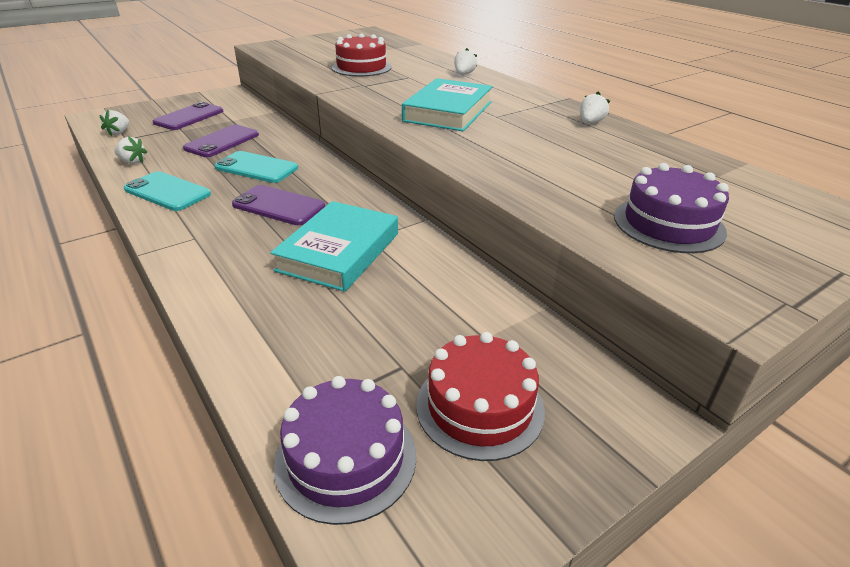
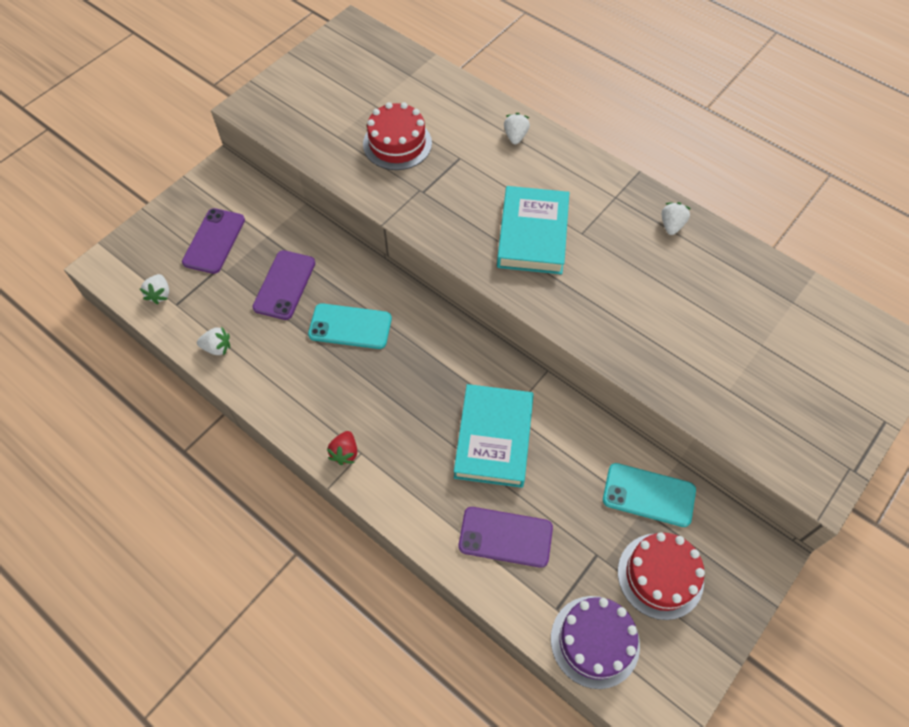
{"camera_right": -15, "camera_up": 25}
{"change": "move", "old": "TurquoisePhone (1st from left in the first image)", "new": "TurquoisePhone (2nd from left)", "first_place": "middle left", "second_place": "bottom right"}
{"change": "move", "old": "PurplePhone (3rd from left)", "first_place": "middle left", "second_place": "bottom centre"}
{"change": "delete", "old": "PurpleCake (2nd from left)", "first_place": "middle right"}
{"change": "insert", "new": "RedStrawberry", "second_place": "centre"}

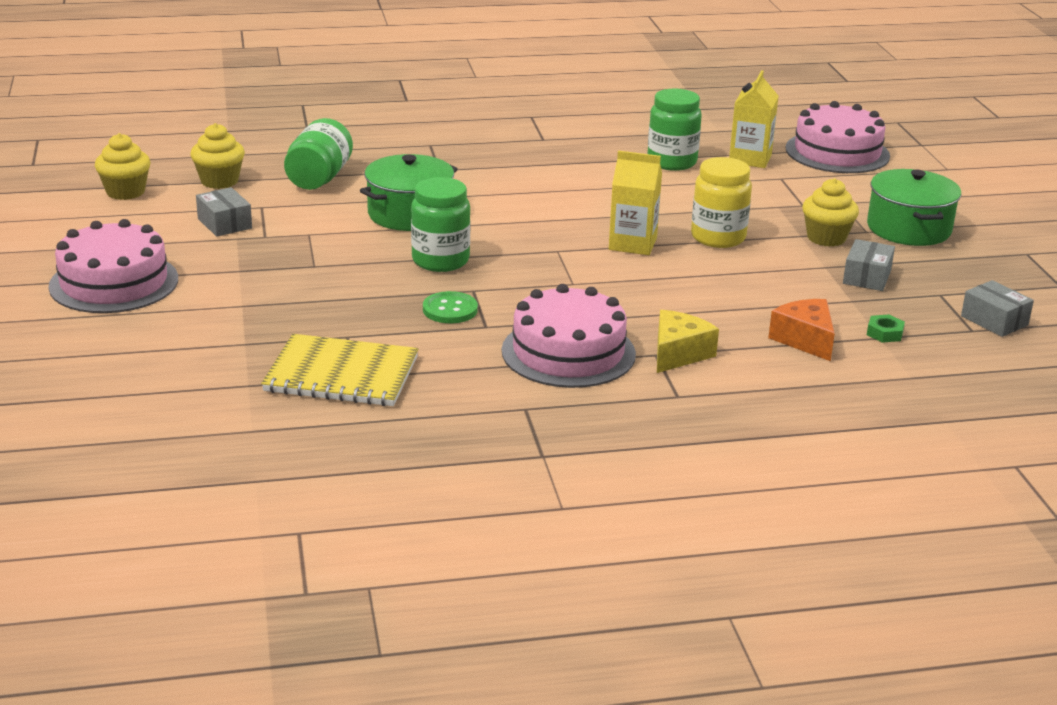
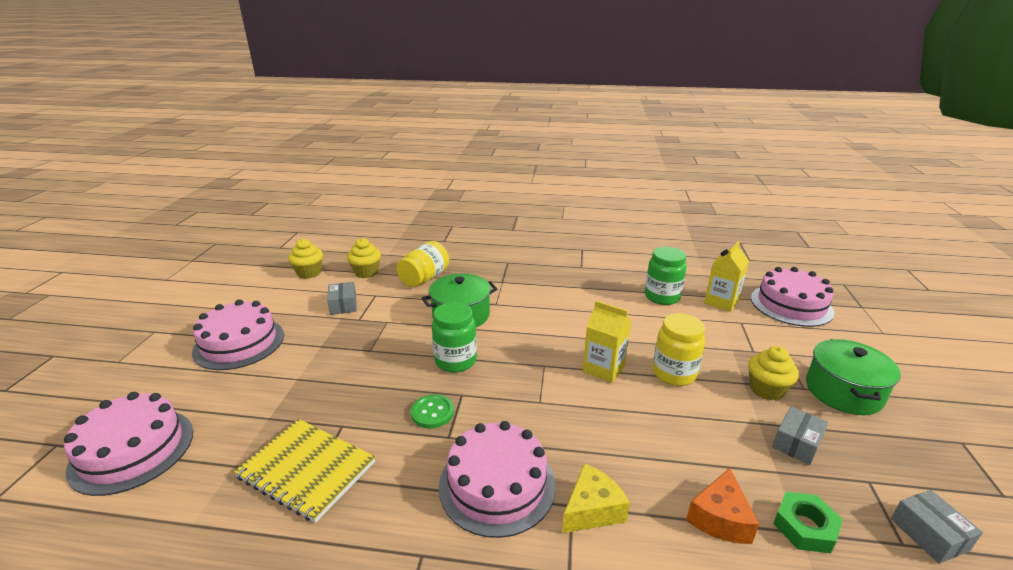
{"camera_right": 20, "camera_up": 0}
{"change": "recolor", "old": "GreenJar (1st from left)", "new": "YellowJar (1st from left)", "first_place": "top left", "second_place": "centre"}
{"change": "rotate", "old": "OrangeCheese", "first_place": "middle right", "second_place": "bottom right", "degrees": -150}
{"change": "resize", "old": "GreenNut", "first_place": "middle right", "second_place": "bottom right", "factor": 1.6}
{"change": "insert", "new": "PinkCake (1st from left)", "second_place": "bottom left"}

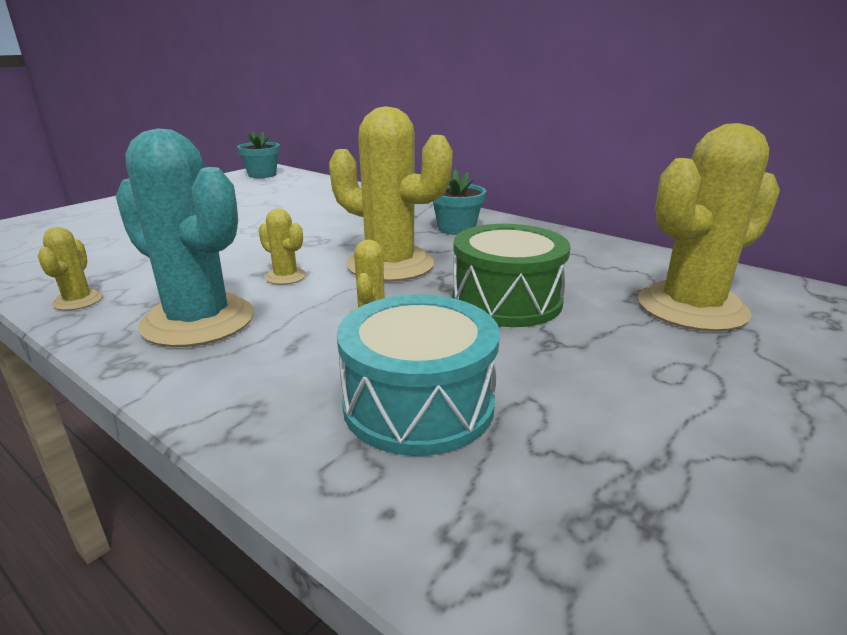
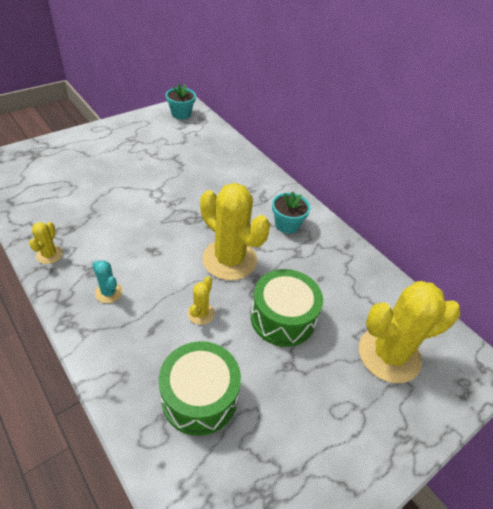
{"camera_right": 10, "camera_up": 20}
{"change": "resize", "old": "TurquoiseCactus", "first_place": "middle left", "second_place": "middle left", "factor": 0.44}
{"change": "delete", "old": "YellowCactus (2nd from left)", "first_place": "middle left"}
{"change": "recolor", "old": "TurquoiseDrum", "new": "GreenDrum (1st from left)", "first_place": "centre", "second_place": "bottom centre"}

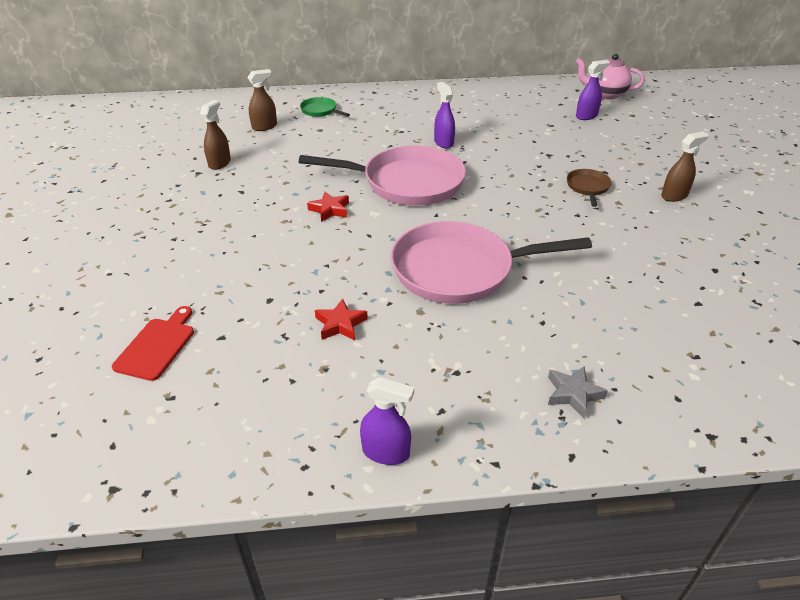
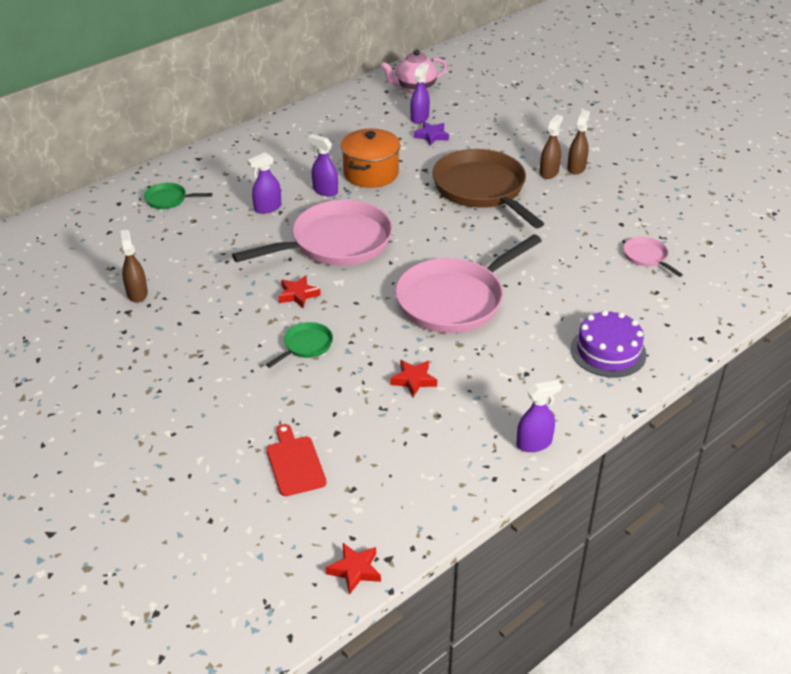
{"camera_right": -35, "camera_up": 0}
{"change": "move", "old": "BrownSprayBottle (2nd from left in the first image)", "new": "BrownSprayBottle (3rd from left)", "first_place": "top left", "second_place": "top right"}
{"change": "replace", "old": "GreyStar", "new": "PurpleCake", "first_place": "middle right", "second_place": "middle right"}
{"change": "resize", "old": "BrownPan", "first_place": "top right", "second_place": "top centre", "factor": 2.29}
{"change": "insert", "new": "PurpleSprayBottle (1st from left)", "second_place": "top centre"}
{"change": "insert", "new": "GreenPan (2nd from left)", "second_place": "centre"}
{"change": "insert", "new": "RedStar (2nd from left)", "second_place": "bottom centre"}
{"change": "insert", "new": "OrangePot", "second_place": "top centre"}
{"change": "insert", "new": "PurpleStar", "second_place": "top centre"}
{"change": "insert", "new": "PinkPan (3rd from left)", "second_place": "middle right"}

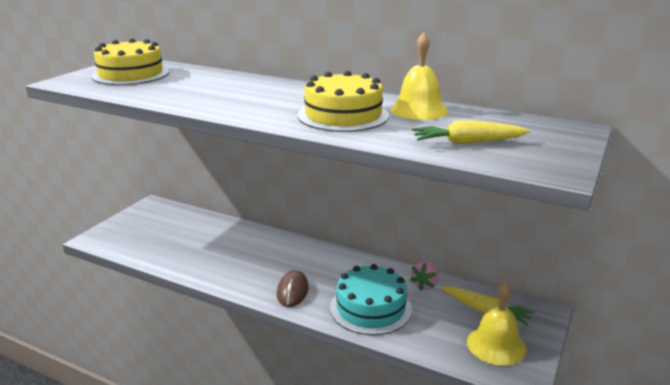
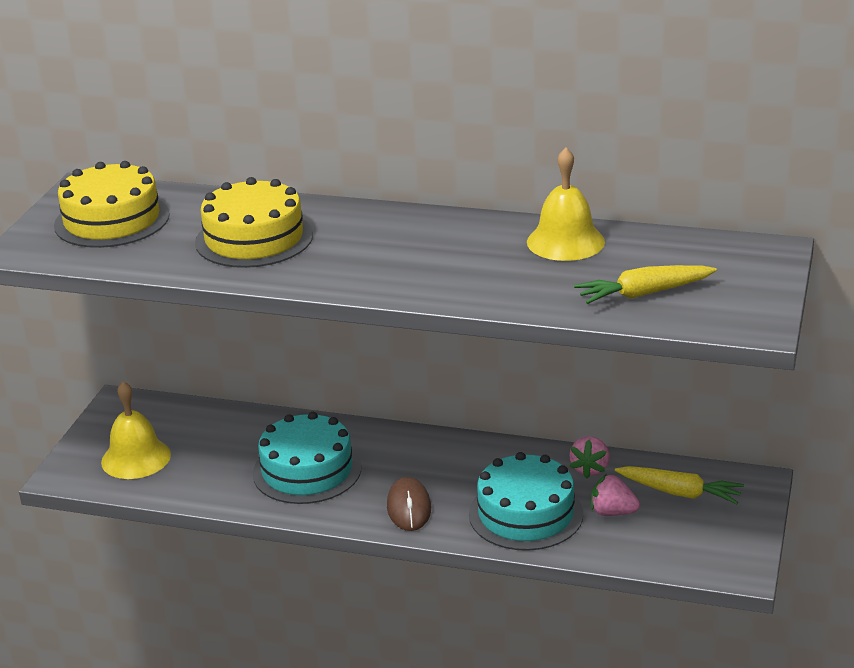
{"camera_right": -10, "camera_up": 5}
{"change": "move", "old": "YellowCake (2nd from left)", "first_place": "top centre", "second_place": "top left"}
{"change": "move", "old": "YellowBell (2nd from left in the first image)", "new": "YellowBell (1st from left)", "first_place": "bottom right", "second_place": "middle left"}
{"change": "insert", "new": "TurquoiseCake (1st from left)", "second_place": "bottom centre"}
{"change": "insert", "new": "PinkStrawberry (2nd from left)", "second_place": "bottom right"}

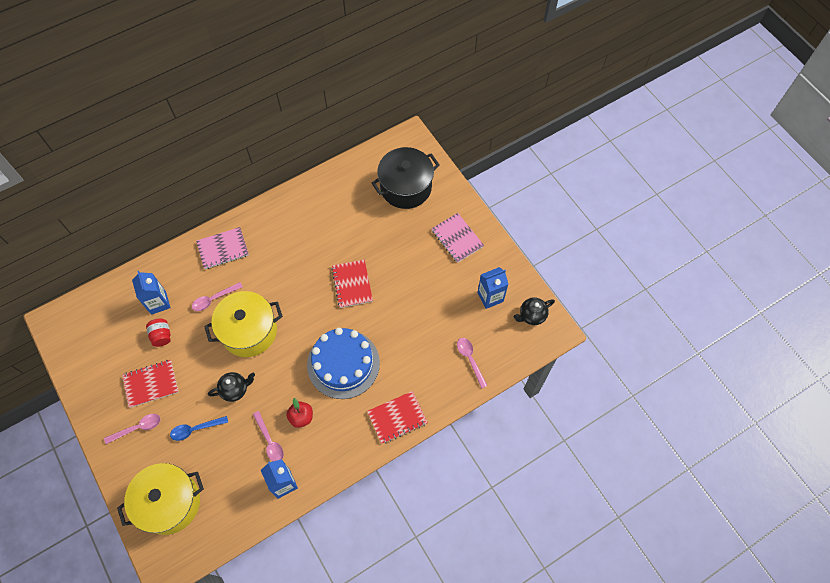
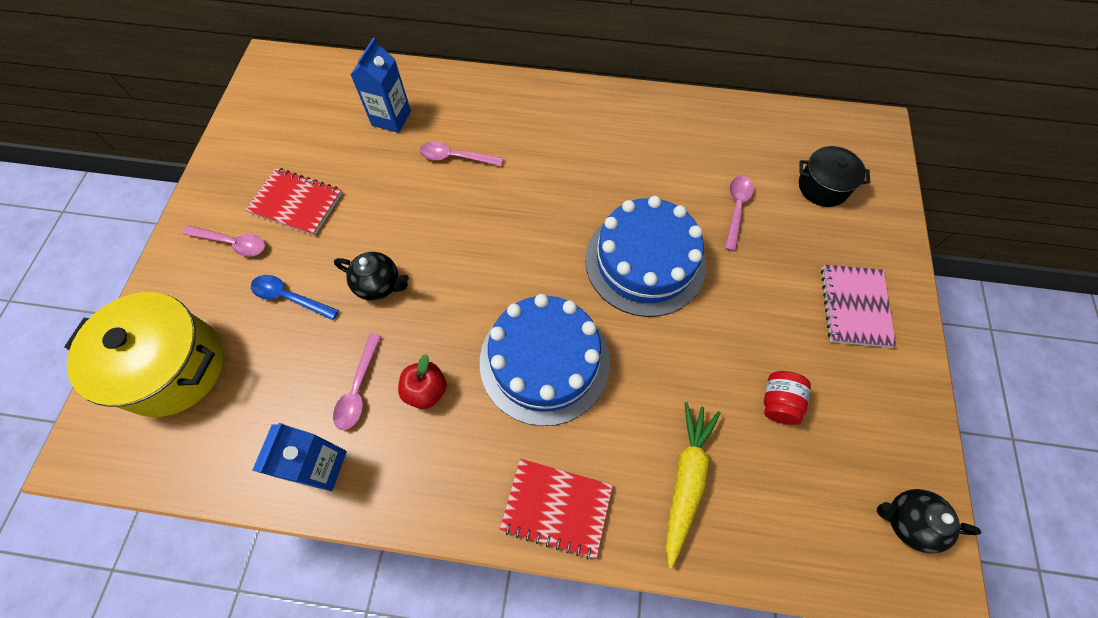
{"camera_right": 40, "camera_up": 0}
{"change": "move", "old": "RedJar", "first_place": "middle left", "second_place": "middle right"}
{"change": "delete", "old": "PinkNotebook (1st from left)", "first_place": "middle left"}
{"change": "delete", "old": "YellowPot (2nd from left)", "first_place": "middle left"}
{"change": "replace", "old": "RedNotebook (2nd from left)", "new": "BlueCake (2nd from left)", "first_place": "centre", "second_place": "centre"}
{"change": "resize", "old": "BlackPot", "first_place": "top centre", "second_place": "top right", "factor": 0.57}
{"change": "move", "old": "PinkSpoon (4th from left)", "first_place": "centre", "second_place": "middle right"}
{"change": "delete", "old": "BlueCarton (3rd from left)", "first_place": "centre"}
{"change": "insert", "new": "YellowCarrot", "second_place": "bottom centre"}

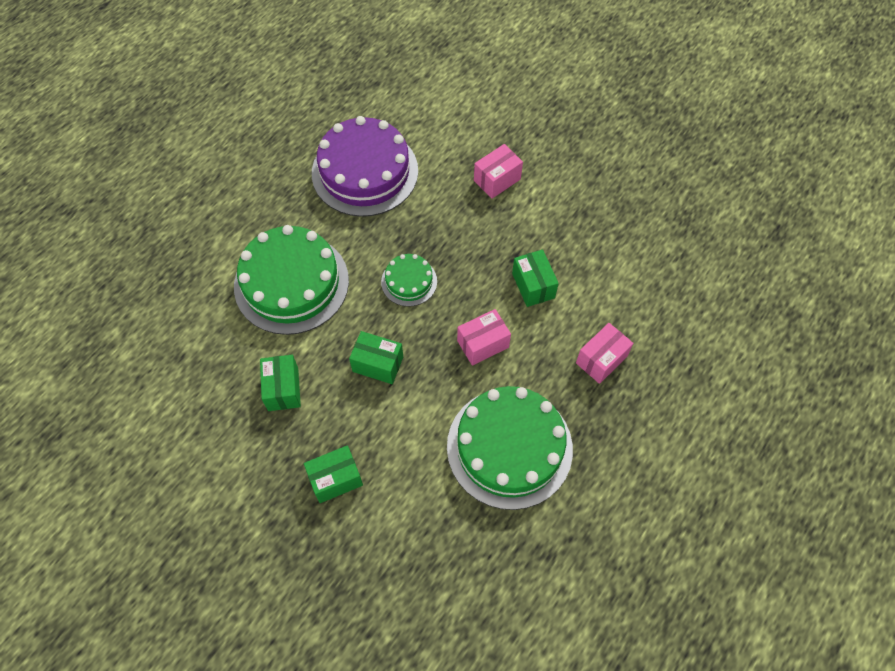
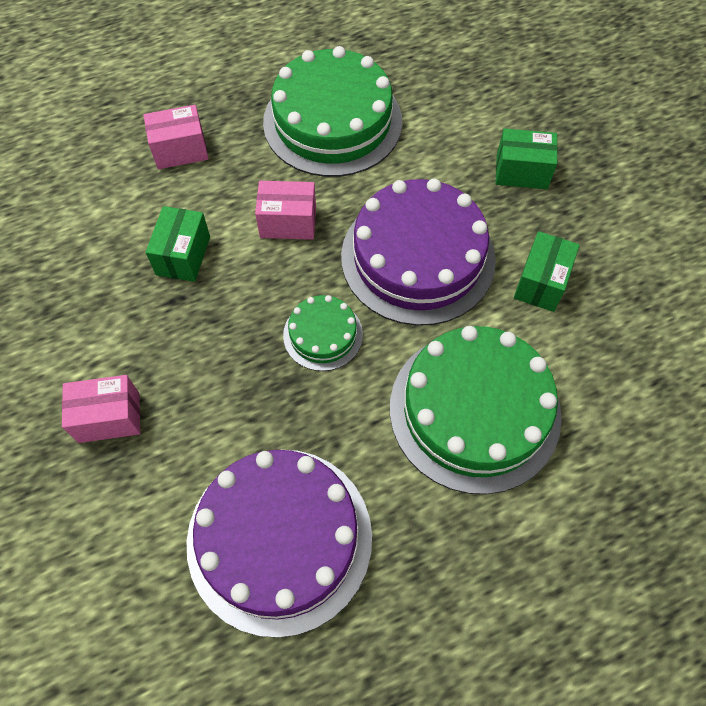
{"camera_right": -150, "camera_up": 0}
{"change": "replace", "old": "GreenBox (3rd from left)", "new": "PurpleCake (2nd from left)", "first_place": "centre", "second_place": "centre"}

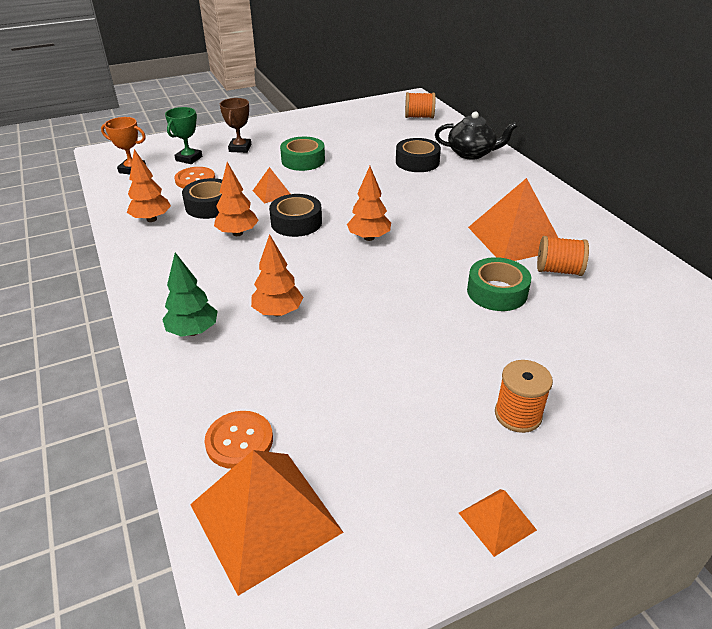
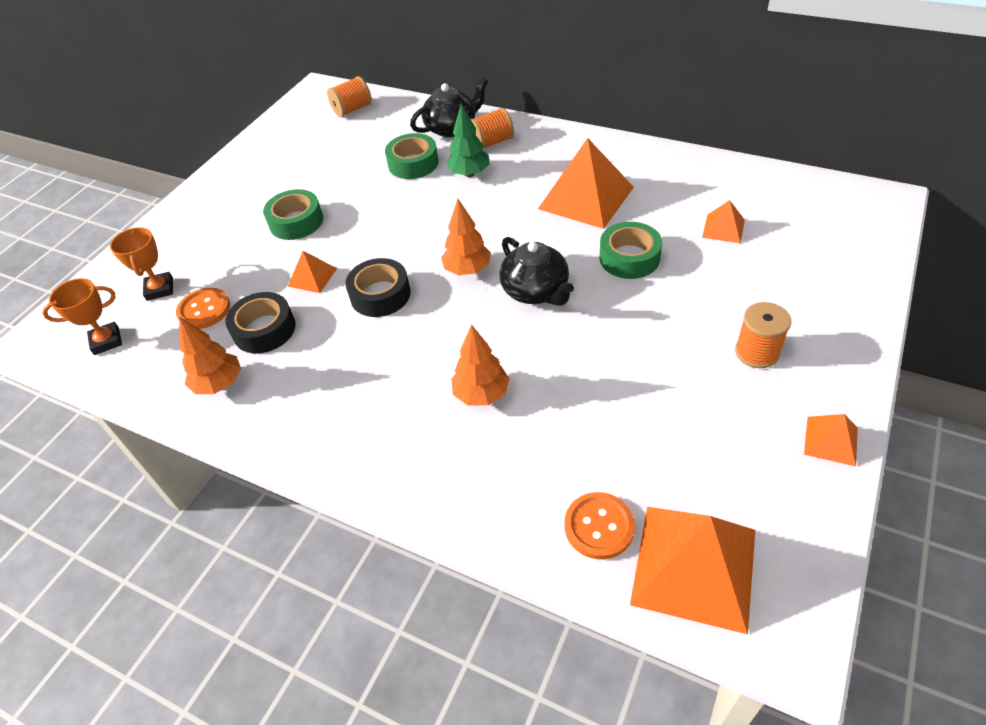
{"camera_right": -35, "camera_up": 10}
{"change": "move", "old": "GreenTree", "first_place": "middle left", "second_place": "top centre"}
{"change": "recolor", "old": "GreenTrophy", "new": "OrangeTrophy (2nd from left)", "first_place": "top left", "second_place": "middle left"}
{"change": "delete", "old": "OrangeTree (2nd from left)", "first_place": "top left"}
{"change": "delete", "old": "BrownTrophy", "first_place": "top left"}
{"change": "recolor", "old": "BlackTape (3rd from left)", "new": "GreenTape (2nd from left)", "first_place": "top centre", "second_place": "top centre"}
{"change": "move", "old": "OrangeSpool (3rd from left in the first image)", "new": "OrangeSpool (2nd from left)", "first_place": "middle right", "second_place": "top centre"}
{"change": "insert", "new": "BlackTeapot (2nd from left)", "second_place": "centre"}
{"change": "insert", "new": "OrangePyramid (4th from left)", "second_place": "top right"}

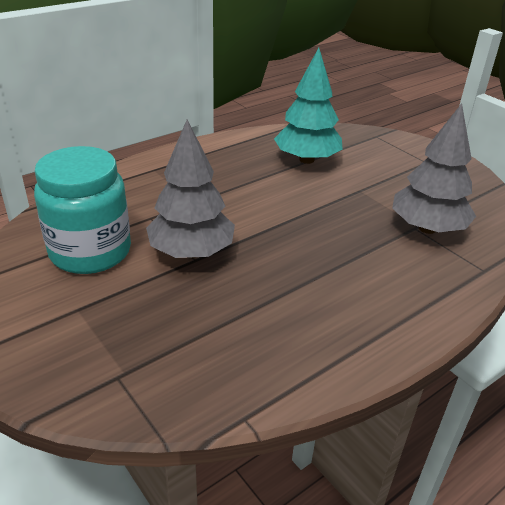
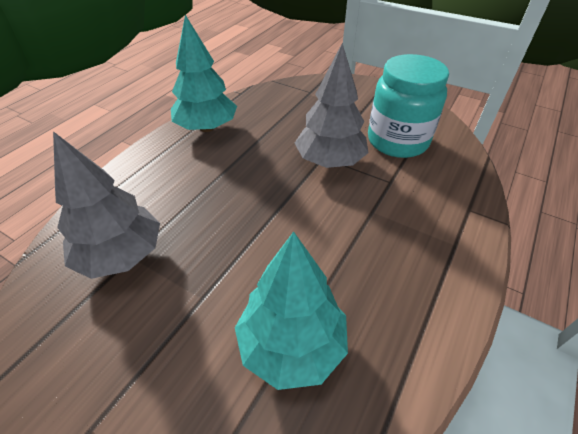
{"camera_right": 160, "camera_up": 10}
{"change": "insert", "new": "TurquoiseTree (1st from left)", "second_place": "top centre"}

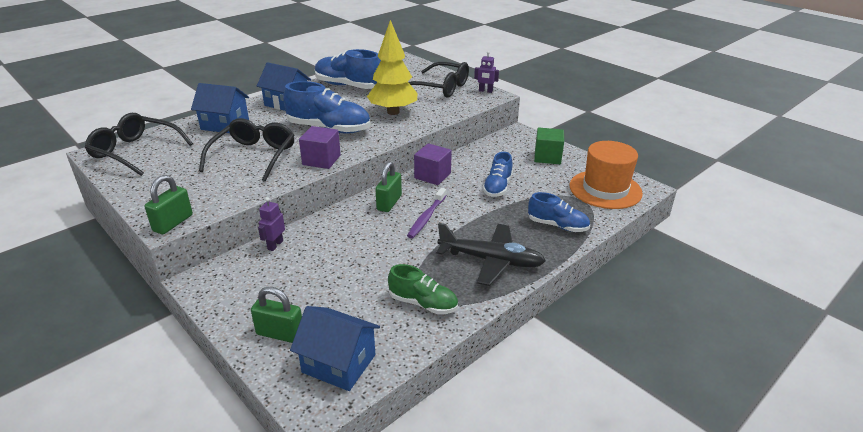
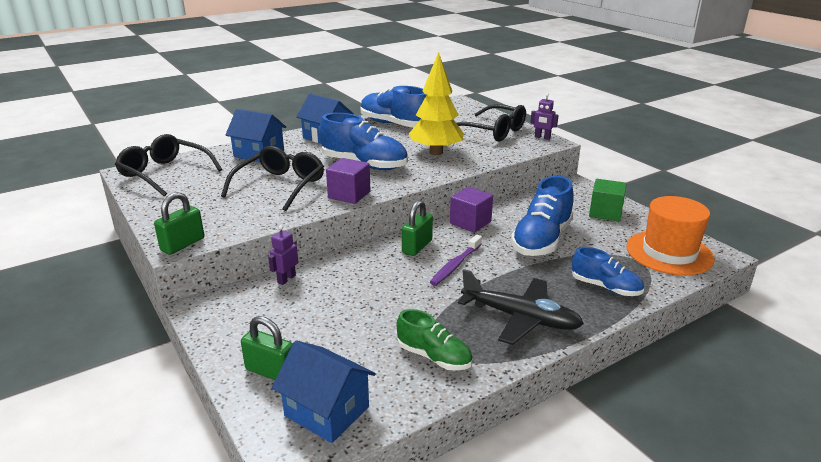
{"camera_right": 10, "camera_up": -5}
{"change": "resize", "old": "BlueShoe (3rd from left)", "first_place": "centre", "second_place": "centre", "factor": 1.65}

